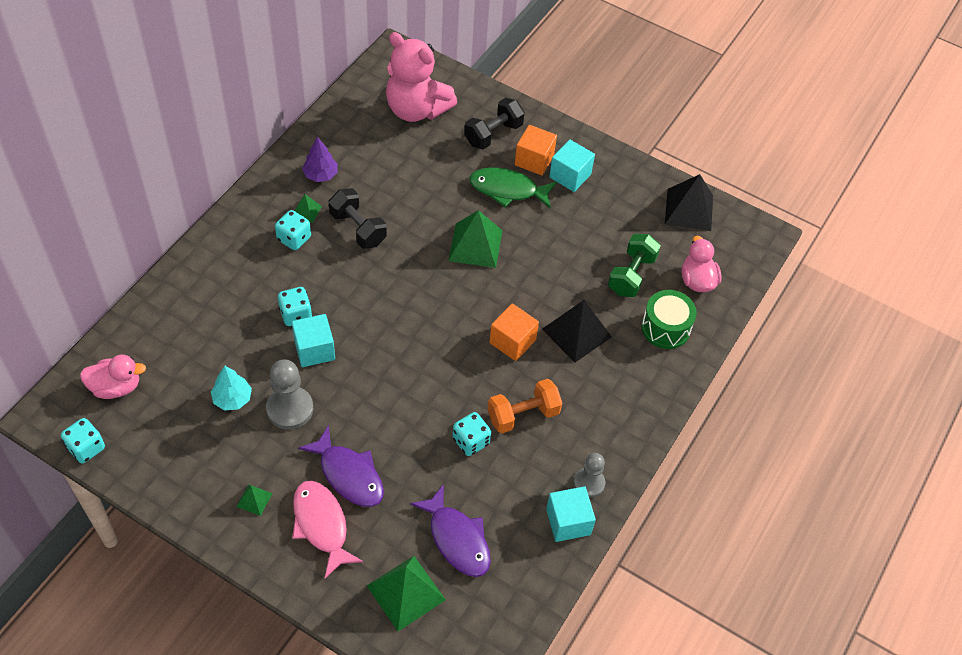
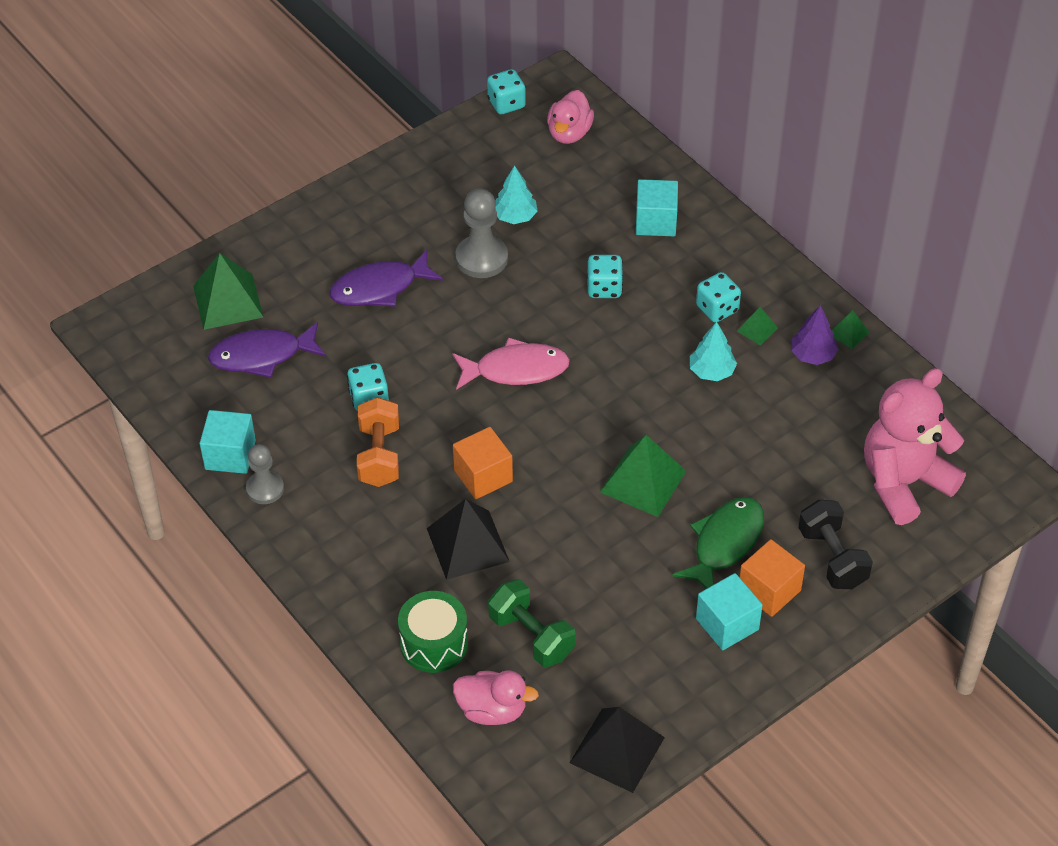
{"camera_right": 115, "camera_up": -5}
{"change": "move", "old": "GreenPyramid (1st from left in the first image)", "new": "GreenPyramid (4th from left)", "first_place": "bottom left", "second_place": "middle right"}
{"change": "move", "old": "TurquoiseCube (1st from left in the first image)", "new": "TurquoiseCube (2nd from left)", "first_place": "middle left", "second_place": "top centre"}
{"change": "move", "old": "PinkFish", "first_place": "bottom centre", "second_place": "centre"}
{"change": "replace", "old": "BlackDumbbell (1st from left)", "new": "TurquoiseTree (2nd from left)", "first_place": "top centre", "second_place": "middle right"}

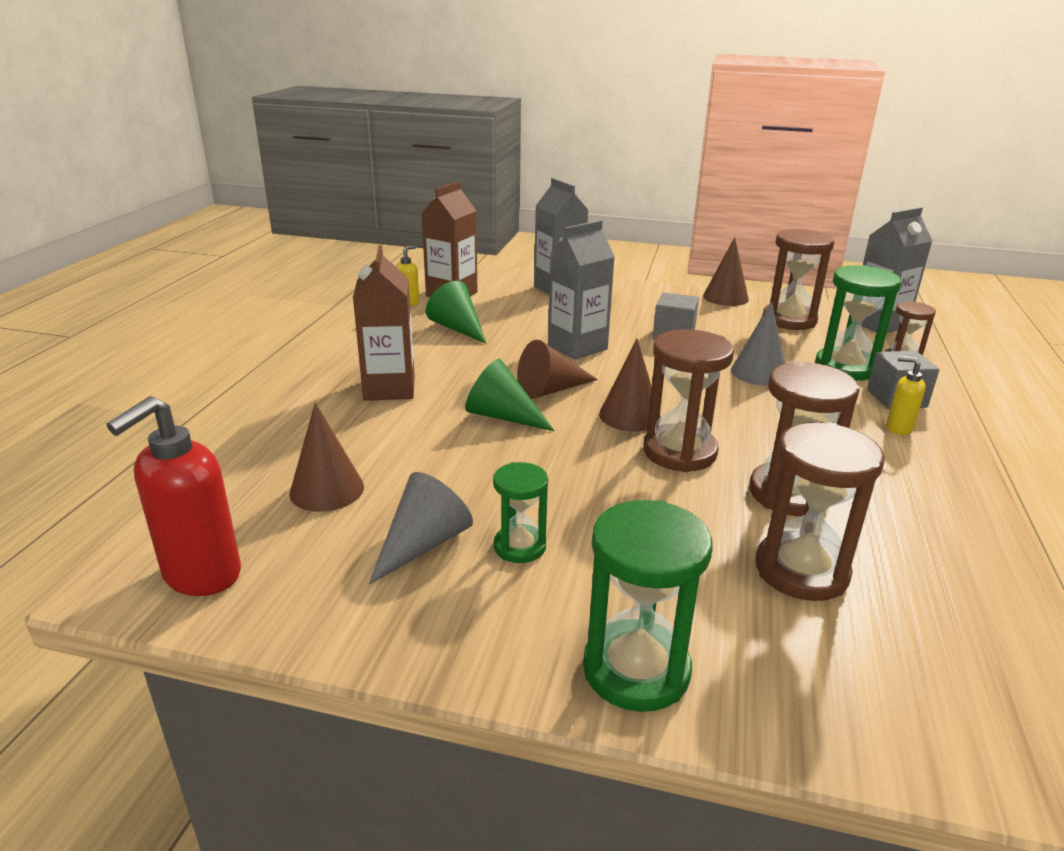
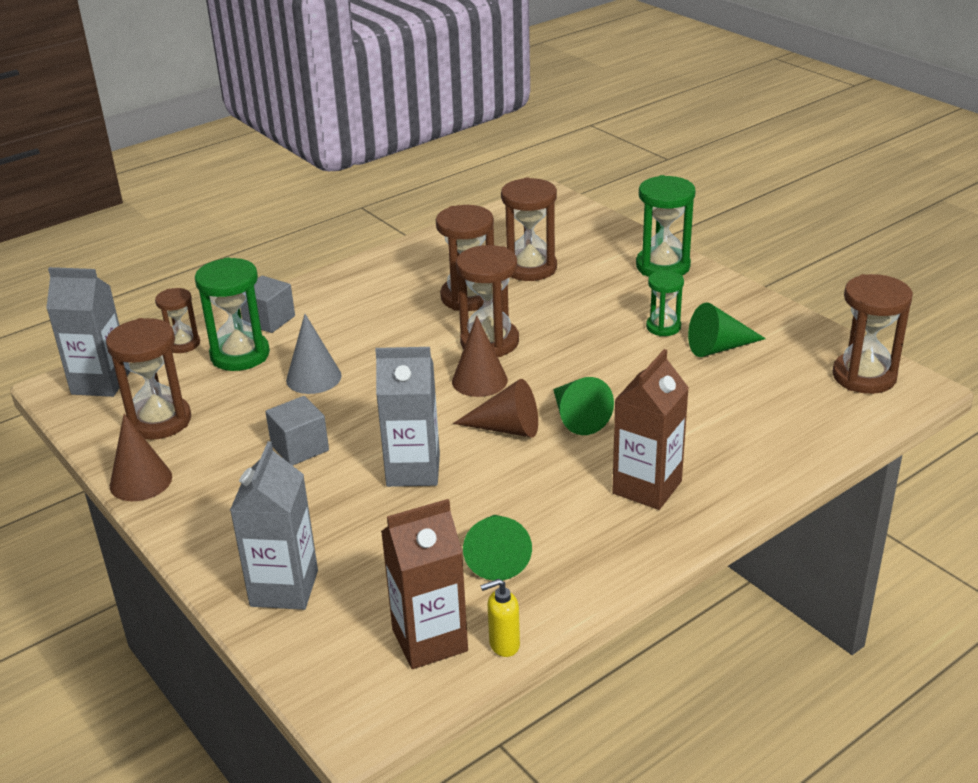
{"camera_right": -140, "camera_up": 5}
{"change": "replace", "old": "RedSoapDispenser", "new": "BrownHourglass (6th from left)", "first_place": "middle left", "second_place": "middle right"}
{"change": "delete", "old": "BrownCone (1st from left)", "first_place": "middle left"}
{"change": "recolor", "old": "GreyCone (1st from left)", "new": "GreenCone (3rd from left)", "first_place": "centre", "second_place": "middle right"}
{"change": "delete", "old": "YellowSoapDispenser (2nd from left)", "first_place": "middle right"}

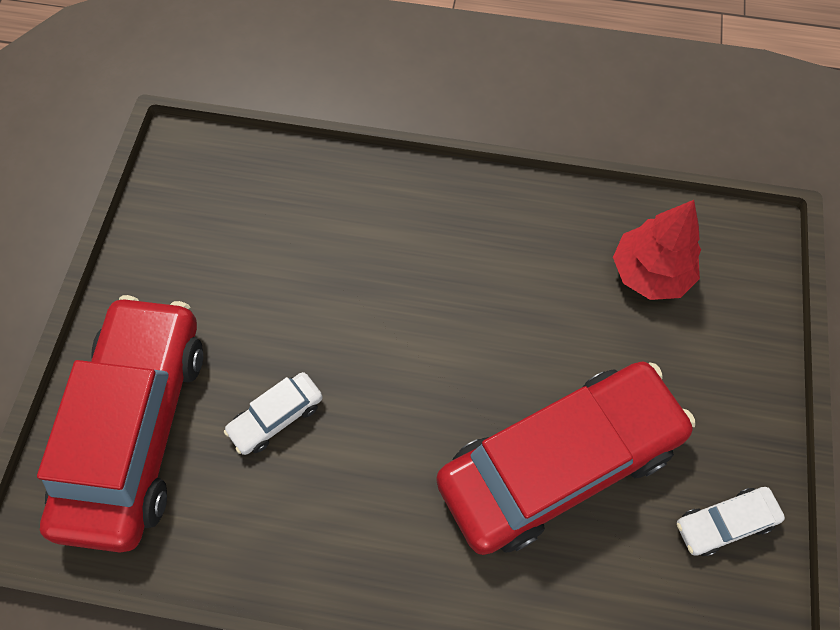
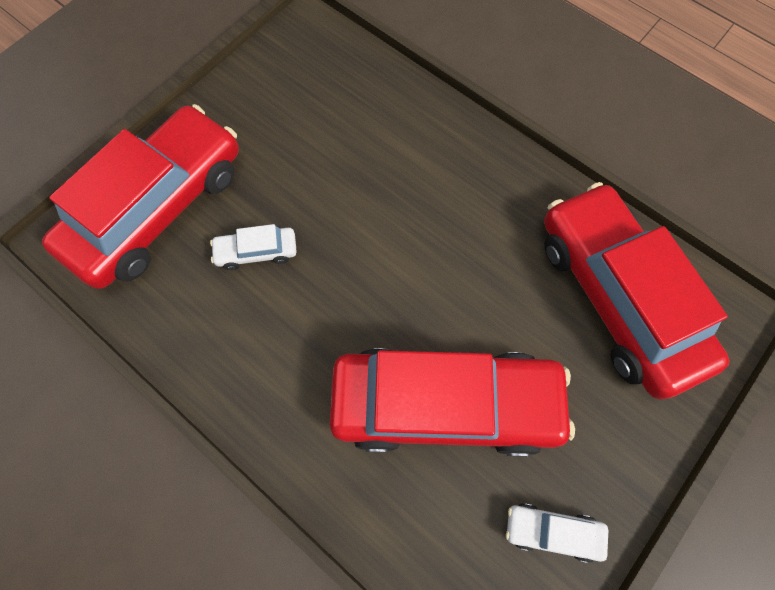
{"camera_right": 30, "camera_up": 5}
{"change": "replace", "old": "RedTree", "new": "RedCar (3rd from left)", "first_place": "middle right", "second_place": "middle right"}

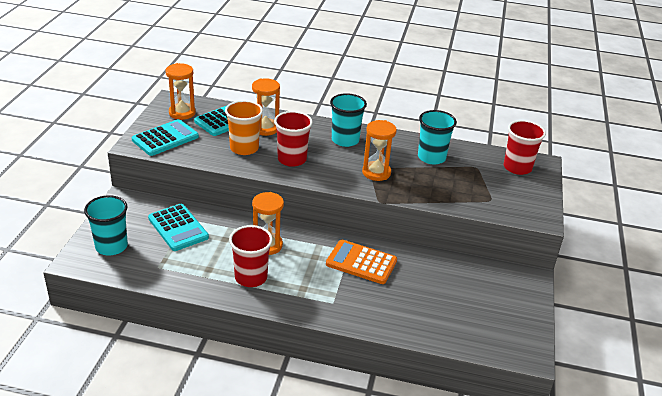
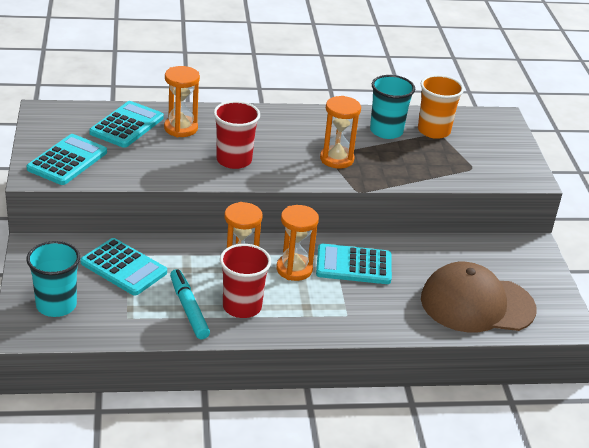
{"camera_right": -20, "camera_up": 0}
{"change": "move", "old": "OrangeHourglass (1st from left in the first image)", "new": "OrangeHourglass (3rd from left)", "first_place": "top left", "second_place": "centre"}
{"change": "move", "old": "OrangeCup", "first_place": "top centre", "second_place": "top right"}
{"change": "recolor", "old": "OrangeCalculator", "new": "TurquoiseCalculator (4th from left)", "first_place": "centre", "second_place": "centre"}
{"change": "delete", "old": "TurquoiseCup (2nd from left)", "first_place": "top centre"}
{"change": "delete", "old": "RedCup (3rd from left)", "first_place": "middle right"}
{"change": "insert", "new": "TurquoiseMarker", "second_place": "bottom left"}
{"change": "insert", "new": "BrownCap", "second_place": "middle right"}

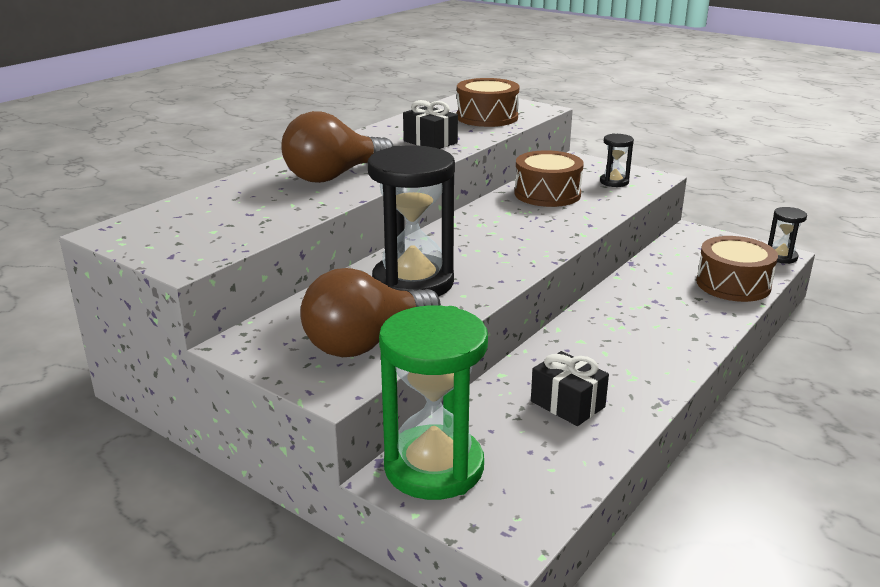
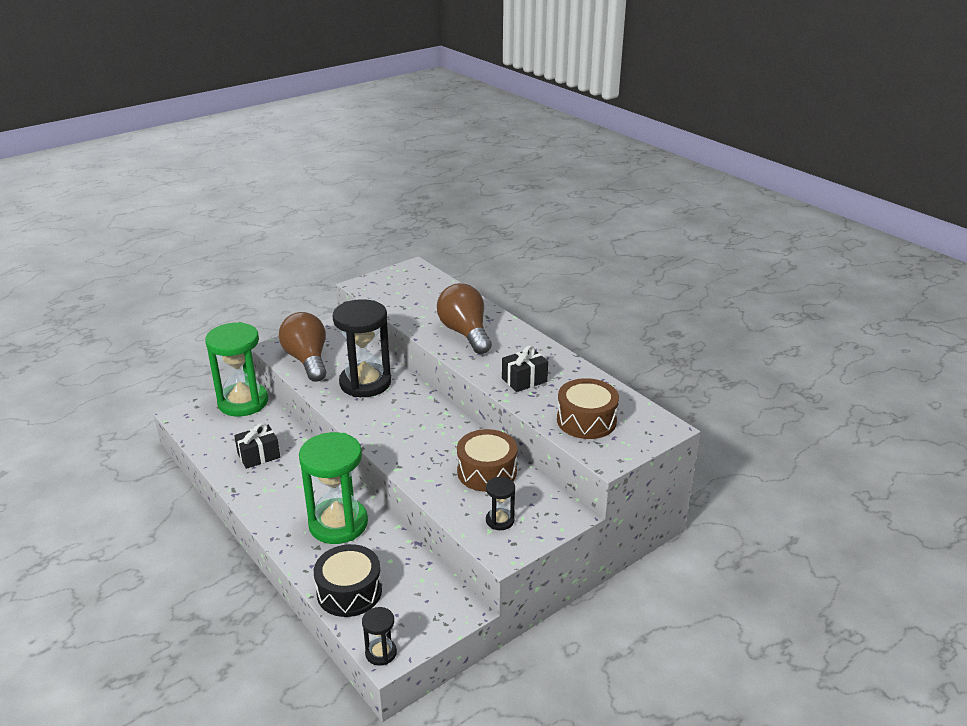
{"camera_right": 105, "camera_up": 5}
{"change": "recolor", "old": "BrownDrum (3rd from left)", "new": "BlackDrum", "first_place": "middle right", "second_place": "bottom centre"}
{"change": "insert", "new": "GreenHourglass (2nd from left)", "second_place": "bottom centre"}

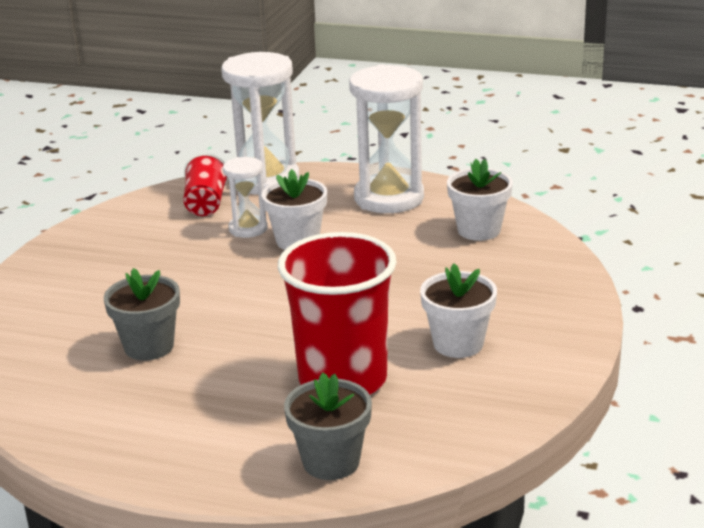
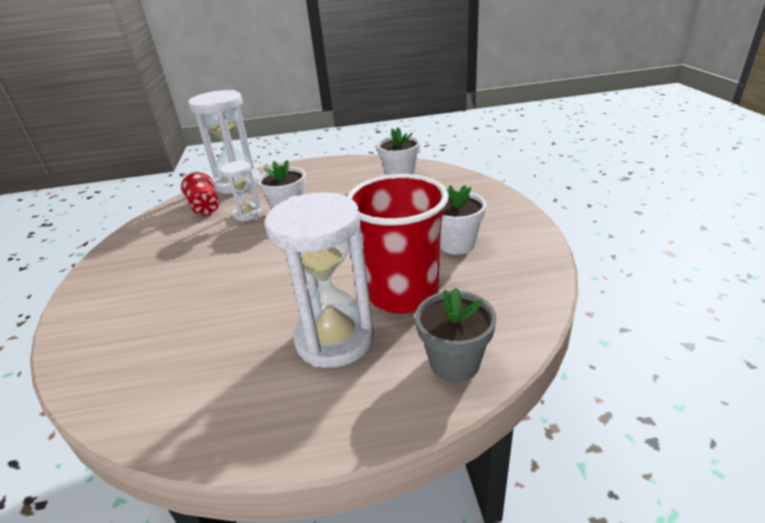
{"camera_right": -25, "camera_up": 5}
{"change": "delete", "old": "GreyFlowerPot (1st from left)", "first_place": "middle left"}
{"change": "move", "old": "WhiteHourglass (3rd from left)", "first_place": "top centre", "second_place": "centre"}

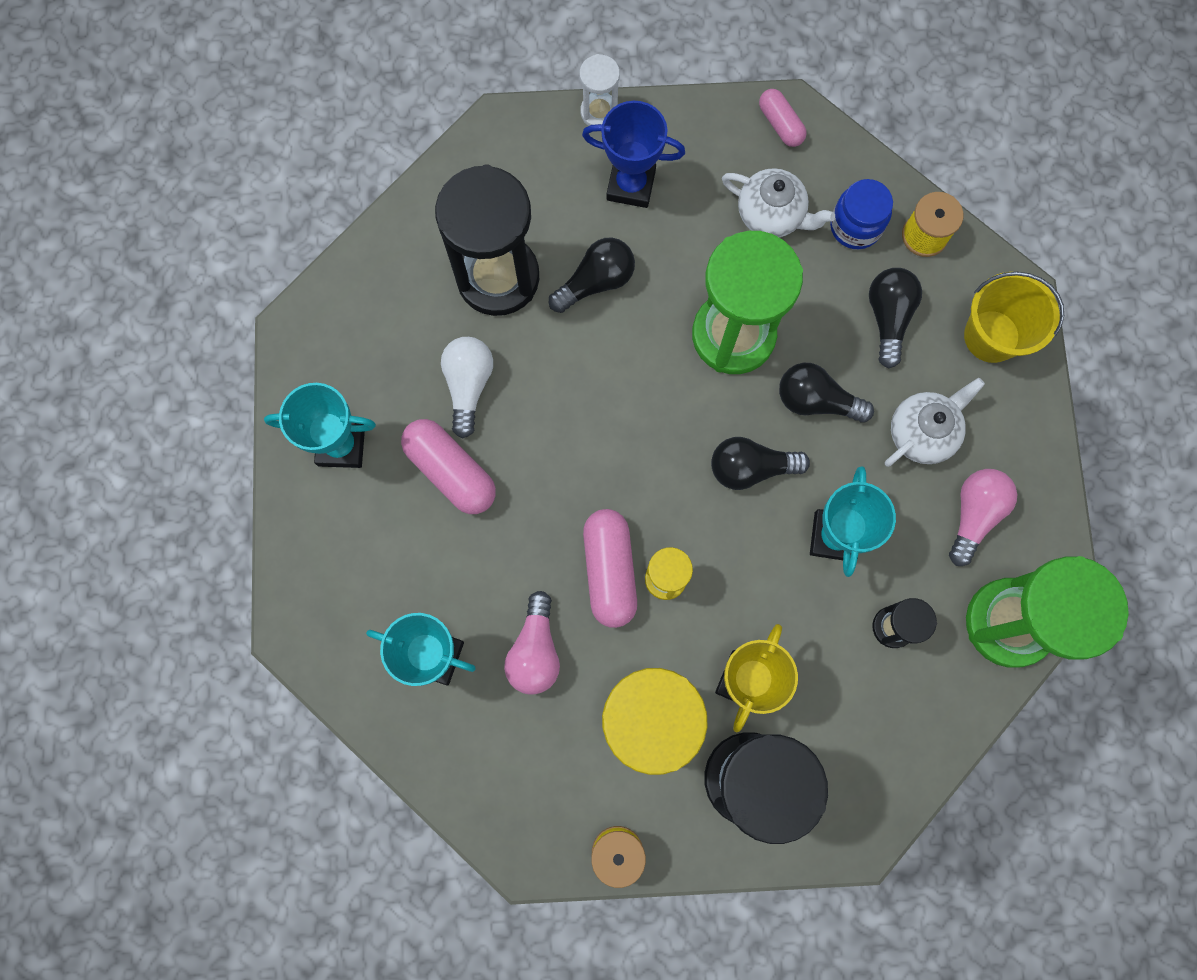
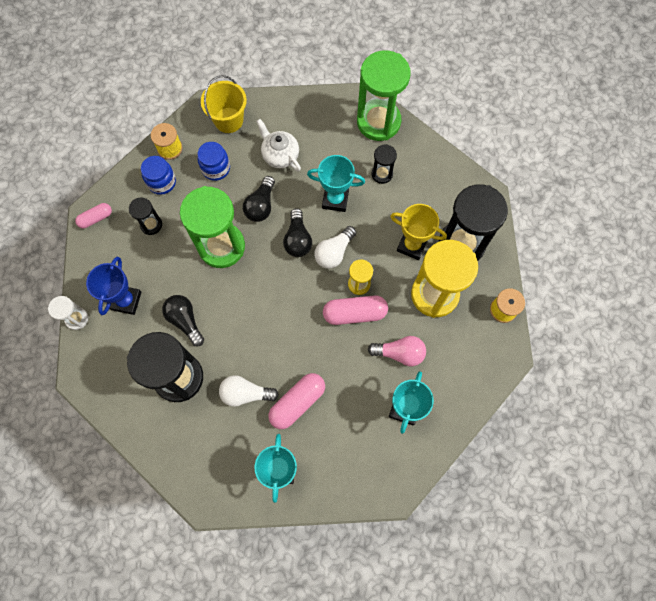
{"camera_right": -90, "camera_up": -5}
{"change": "replace", "old": "WhiteTeapot (1st from left)", "new": "BlackHourglass (1st from left)", "first_place": "top centre", "second_place": "middle left"}
{"change": "replace", "old": "BlackLightBulb (4th from left)", "new": "BlueJar (2nd from left)", "first_place": "top right", "second_place": "top left"}
{"change": "delete", "old": "PinkLightBulb (2nd from left)", "first_place": "middle right"}
{"change": "insert", "new": "WhiteLightBulb (2nd from left)", "second_place": "centre"}

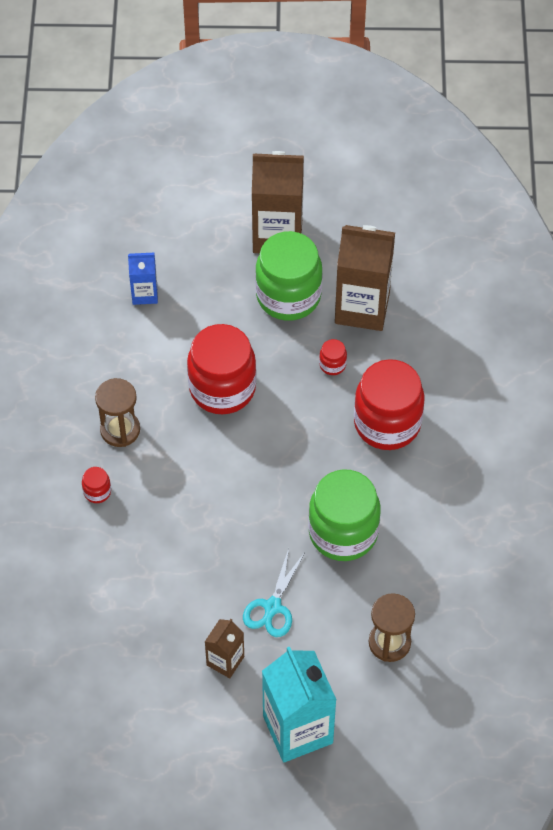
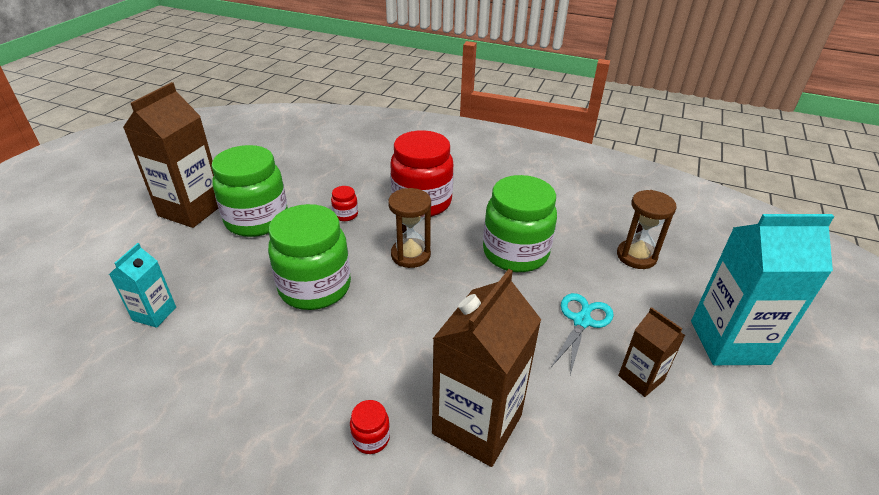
{"camera_right": -70, "camera_up": -20}
{"change": "move", "old": "BrownHourglass (1st from left)", "first_place": "middle left", "second_place": "centre"}
{"change": "recolor", "old": "BlueCarton", "new": "TurquoiseCarton (1st from left)", "first_place": "middle left", "second_place": "middle left"}
{"change": "recolor", "old": "RedJar (2nd from left)", "new": "GreenJar (2nd from left)", "first_place": "centre", "second_place": "centre"}
{"change": "rotate", "old": "TurquoiseScissors", "first_place": "bottom centre", "second_place": "bottom centre", "degrees": -105}
{"change": "move", "old": "BrownCarton (3rd from left in the first image)", "new": "BrownCarton (2nd from left)", "first_place": "centre", "second_place": "bottom centre"}

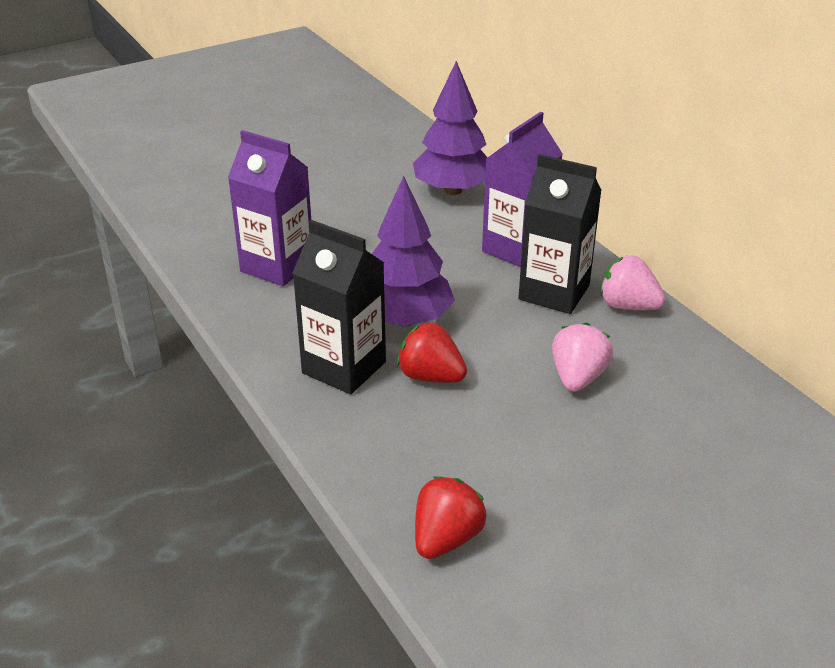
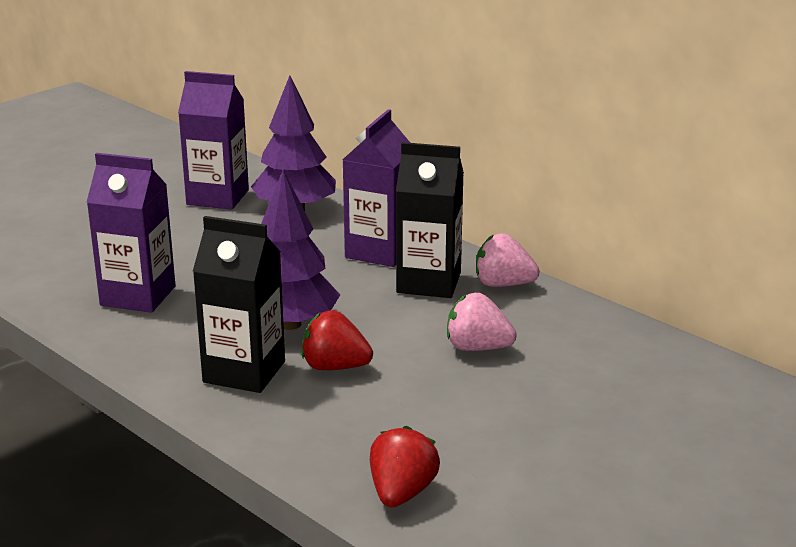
{"camera_right": -15, "camera_up": -10}
{"change": "rotate", "old": "PinkStrawberry (1st from left)", "first_place": "middle right", "second_place": "centre", "degrees": -75}
{"change": "insert", "new": "PurpleCarton (2nd from left)", "second_place": "top left"}

